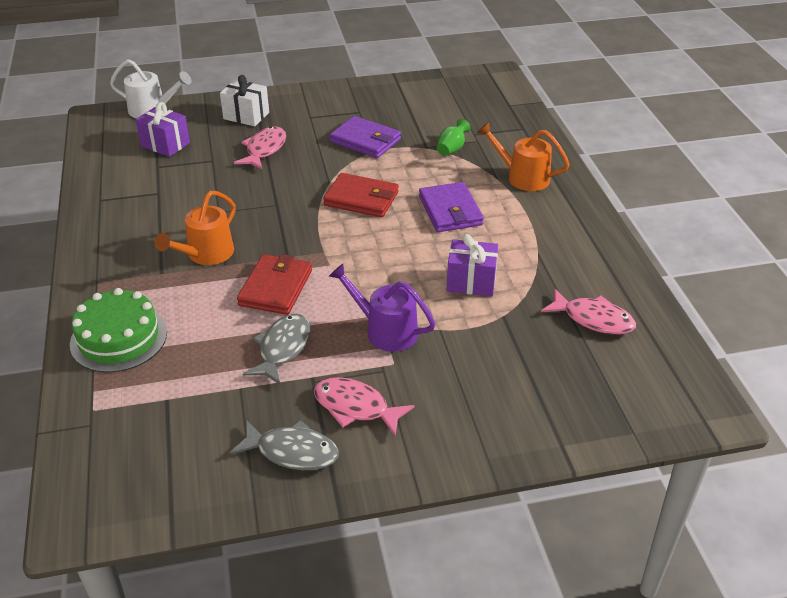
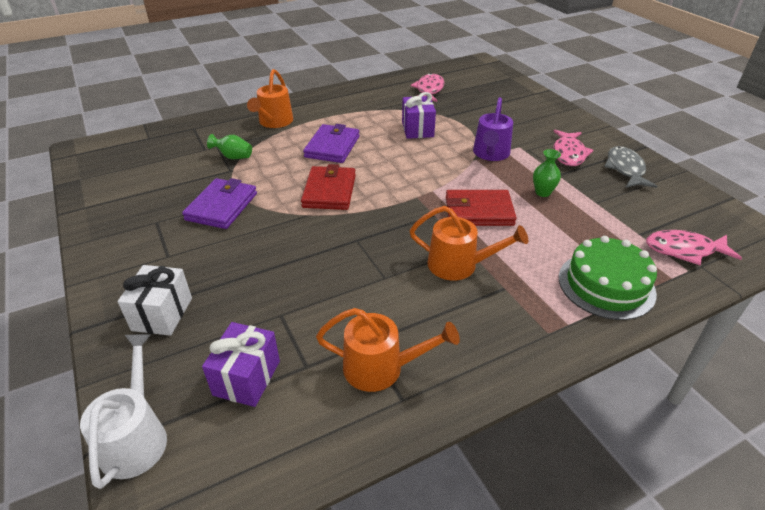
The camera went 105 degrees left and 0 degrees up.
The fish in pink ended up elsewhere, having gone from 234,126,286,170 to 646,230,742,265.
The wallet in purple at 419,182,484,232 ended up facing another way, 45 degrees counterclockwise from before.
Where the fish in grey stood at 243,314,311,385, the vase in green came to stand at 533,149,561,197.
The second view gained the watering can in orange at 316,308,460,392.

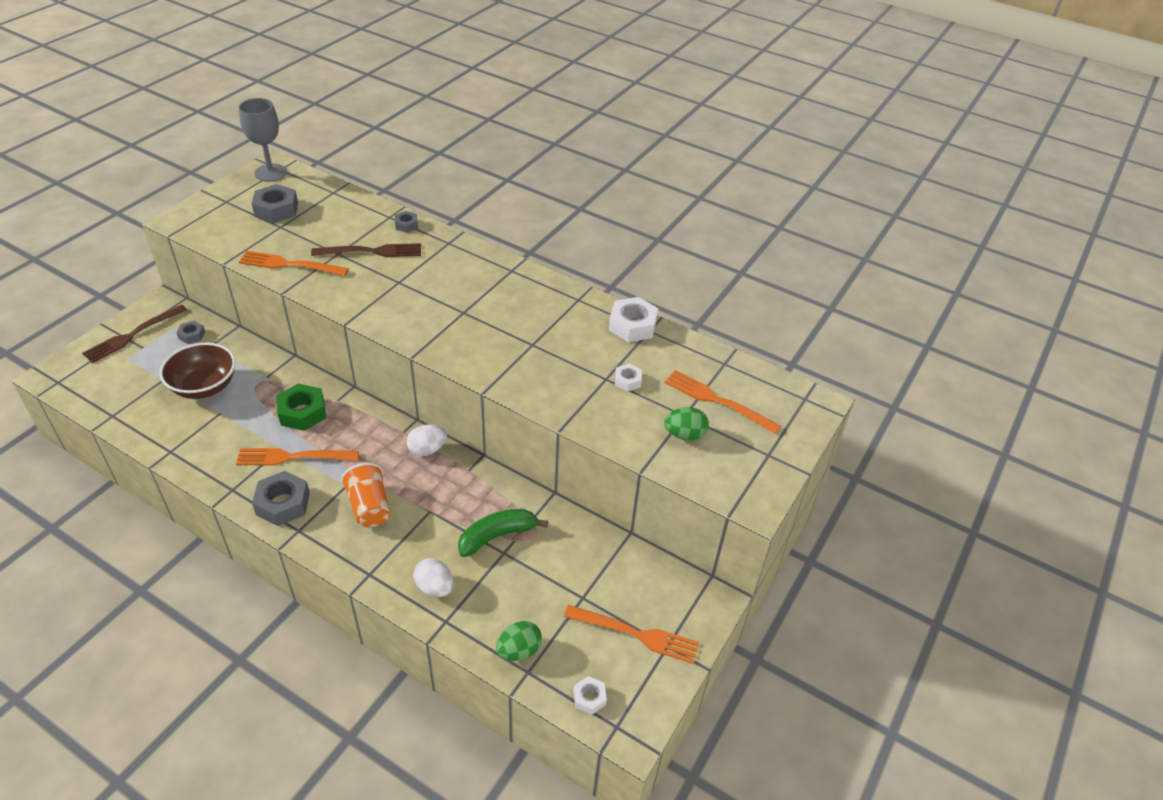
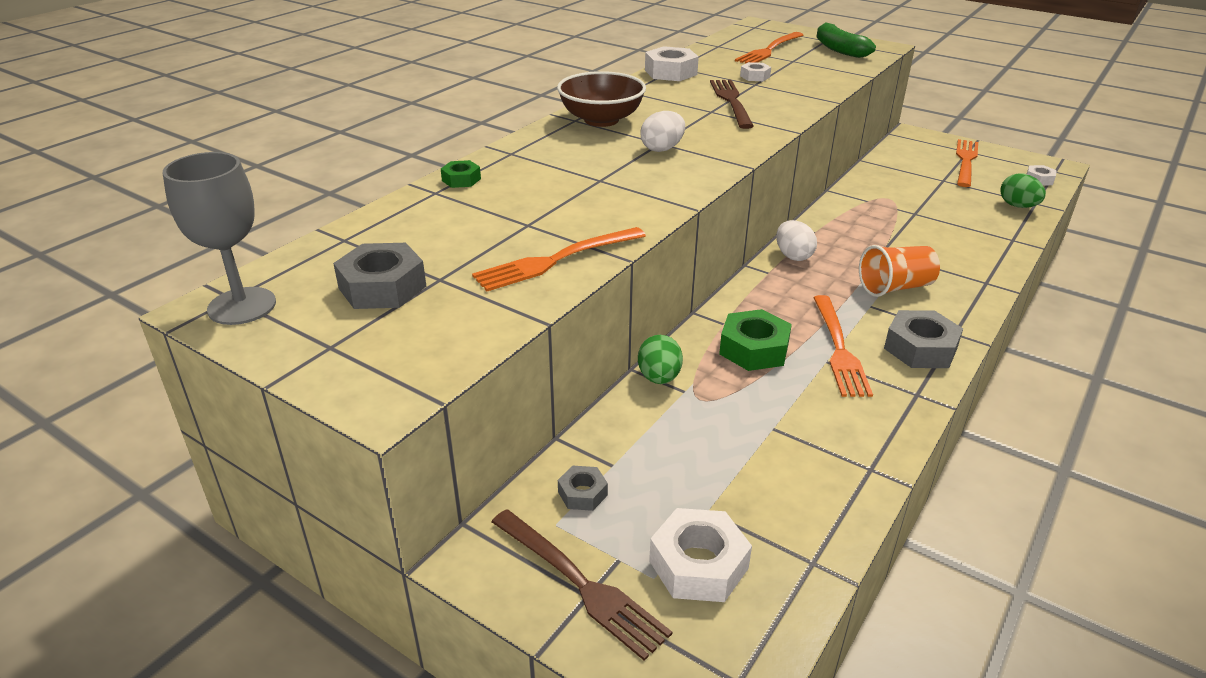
The camera went 85 degrees left and 10 degrees down.
What was the nut in grey at 395,211,418,233 turned into the nut in green at 441,160,481,188.
The fork in brown ended up elsewhere, having gone from 311,243,421,257 to 710,80,754,129.
The fork in orange at 239,251,349,276 ended up facing another way, 45 degrees clockwise from before.
The bowl in brown ended up elsewhere, having gone from 160,343,236,399 to 557,71,646,127.
The egg in green ended up elsewhere, having gone from 664,407,709,441 to 638,335,683,384.
The banana in green ended up elsewhere, having gone from 458,509,548,557 to 817,22,876,58.
The egg in white ended up elsewhere, having gone from 413,558,454,597 to 641,111,685,152.
The second view gained the nut in white at 649,508,752,602.

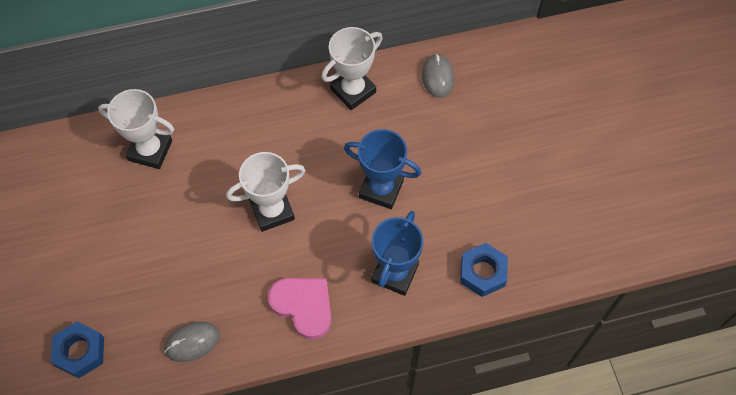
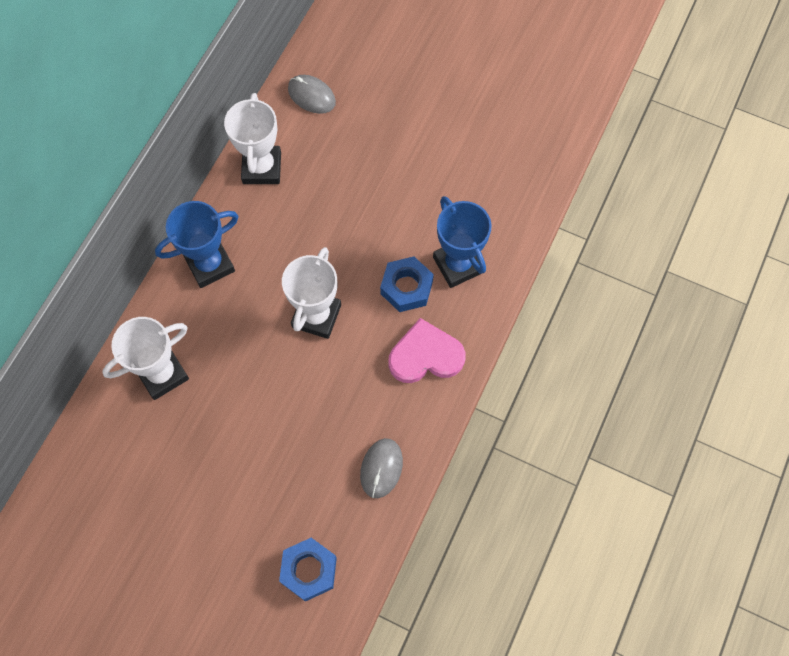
The camera went 50 degrees left and 5 degrees up.
The trophy in blue ended up elsewhere, having gone from 344,129,421,209 to 155,201,239,288.
The nut in blue ended up elsewhere, having gone from 460,243,508,297 to 380,256,434,312.

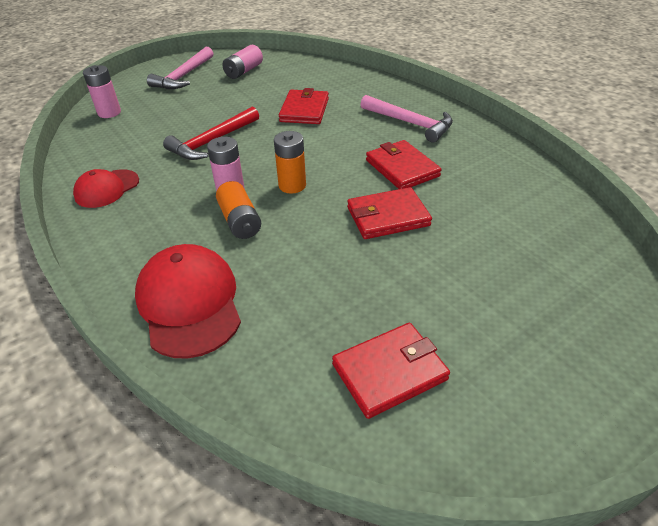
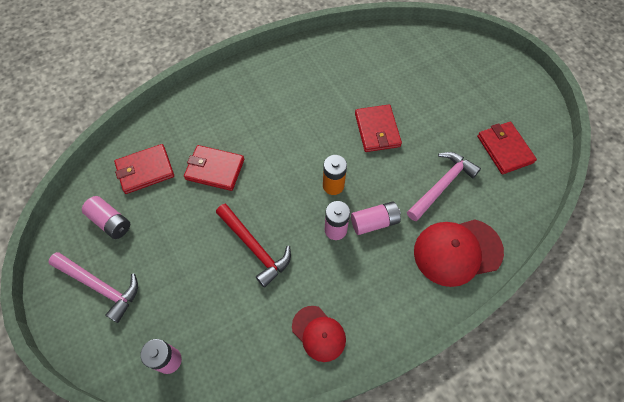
The camera went 85 degrees left and 20 degrees up.
The hammer in pink ended up elsewhere, having gone from 360,95,453,143 to 407,152,481,221.
The wallet in red ended up elsewhere, having gone from 366,140,442,189 to 114,144,174,194.
What was the battery in orange at 216,181,261,239 turned into the battery in pink at 351,201,401,235.

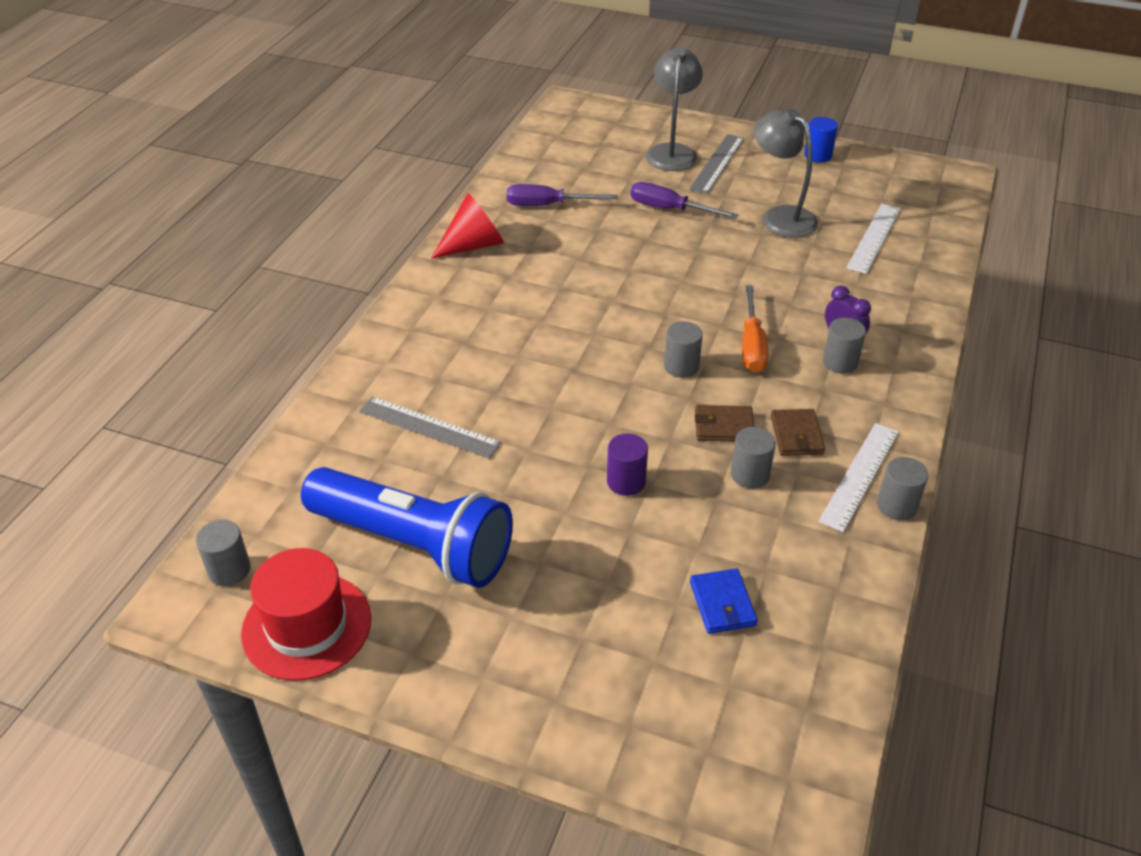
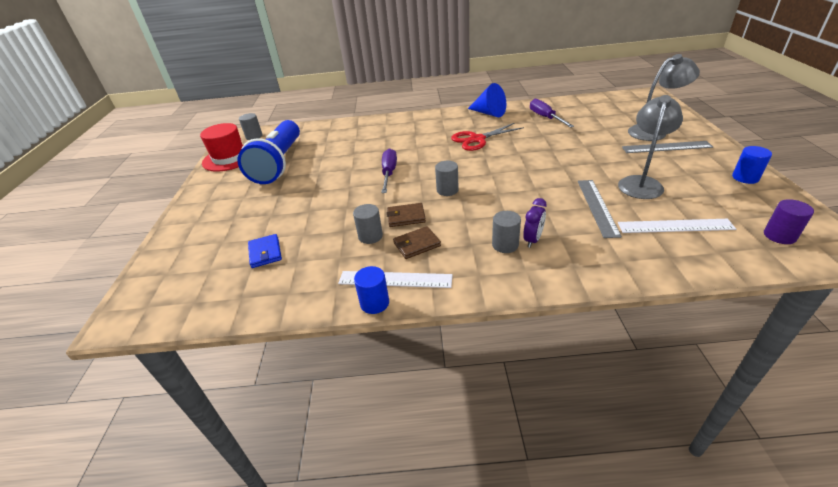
The camera went 70 degrees right and 5 degrees down.
The screwdriver in purple ended up elsewhere, having gone from 630,182,739,219 to 381,149,397,193.
What was the cone in red at 431,193,504,259 turned into the cone in blue at 468,83,506,117.
The second view lost the screwdriver in orange at 742,285,768,372.
The ruler in grey ended up elsewhere, having gone from 359,396,502,459 to 578,180,622,238.
The wallet in brown at 695,405,754,442 ended up facing another way, 75 degrees counterclockwise from before.
The cylinder in purple ended up elsewhere, having gone from 607,433,648,496 to 764,199,814,244.
What was the cylinder in grey at 877,457,928,520 turned into the cylinder in blue at 354,266,389,314.
The wallet in blue at 690,568,758,634 ended up facing another way, 75 degrees counterclockwise from before.
The second view gained the scissors in red at 451,123,524,151.

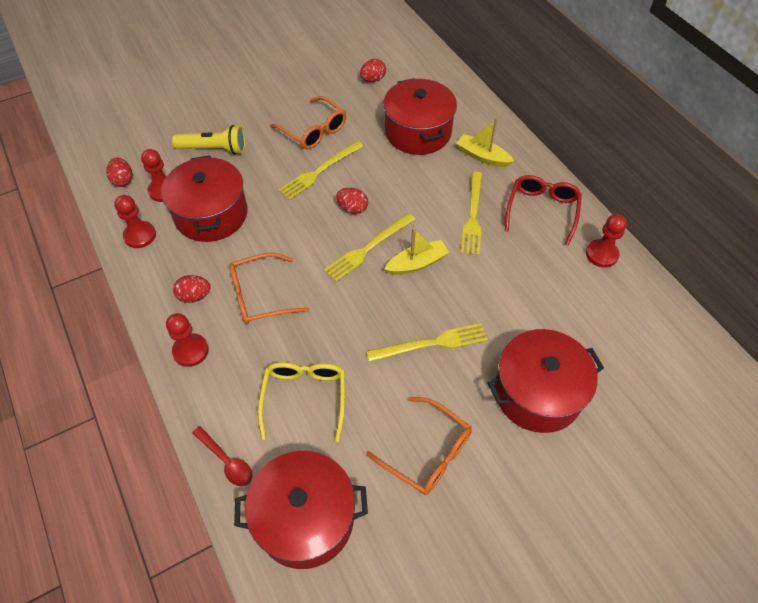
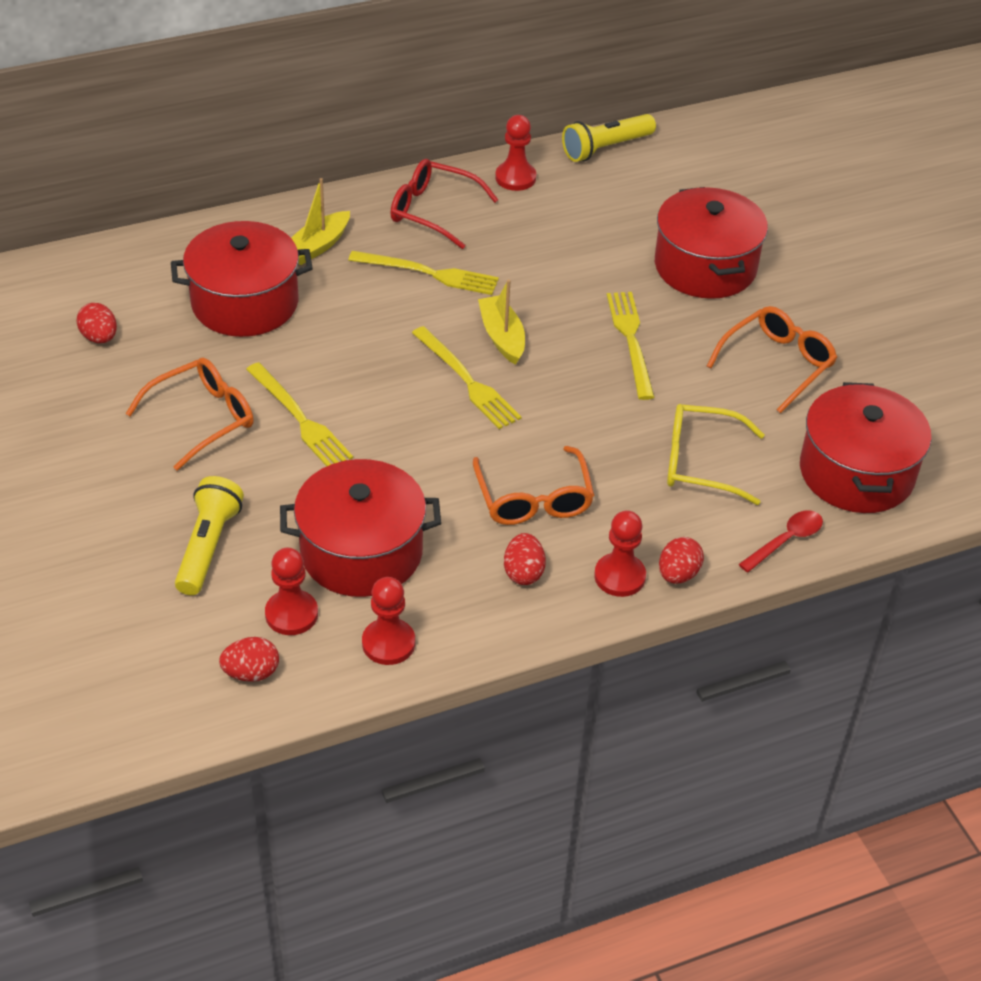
The camera went 85 degrees left and 10 degrees down.
The egg in red ended up elsewhere, having gone from 336,188,368,214 to 659,537,704,584.
The second view gained the flashlight in yellow at 562,114,656,162.

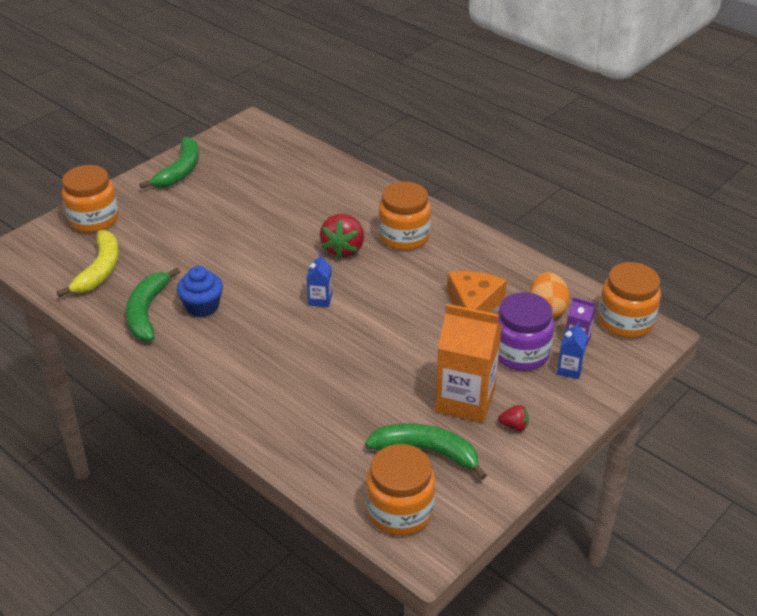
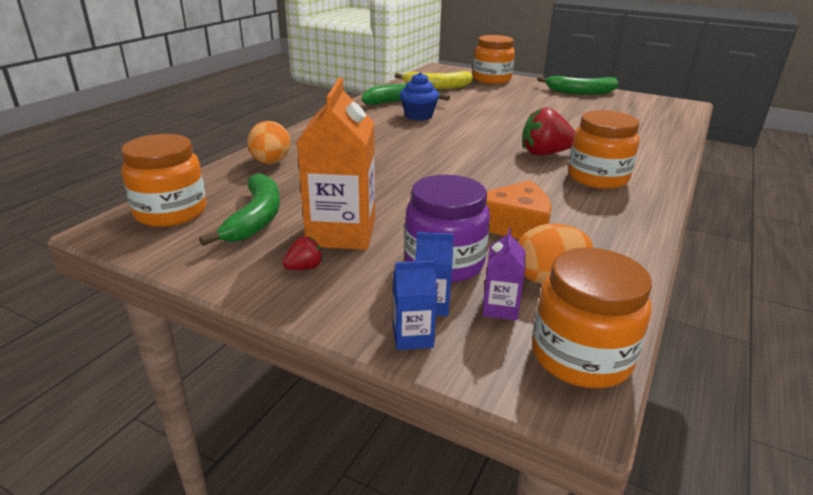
The camera went 75 degrees right and 10 degrees down.
The carton in blue ended up elsewhere, having gone from 307,254,332,307 to 393,260,437,350.
The strawberry in red at 498,405,529,431 ended up facing another way, 120 degrees counterclockwise from before.
The second view gained the egg in orange at 247,121,290,164.

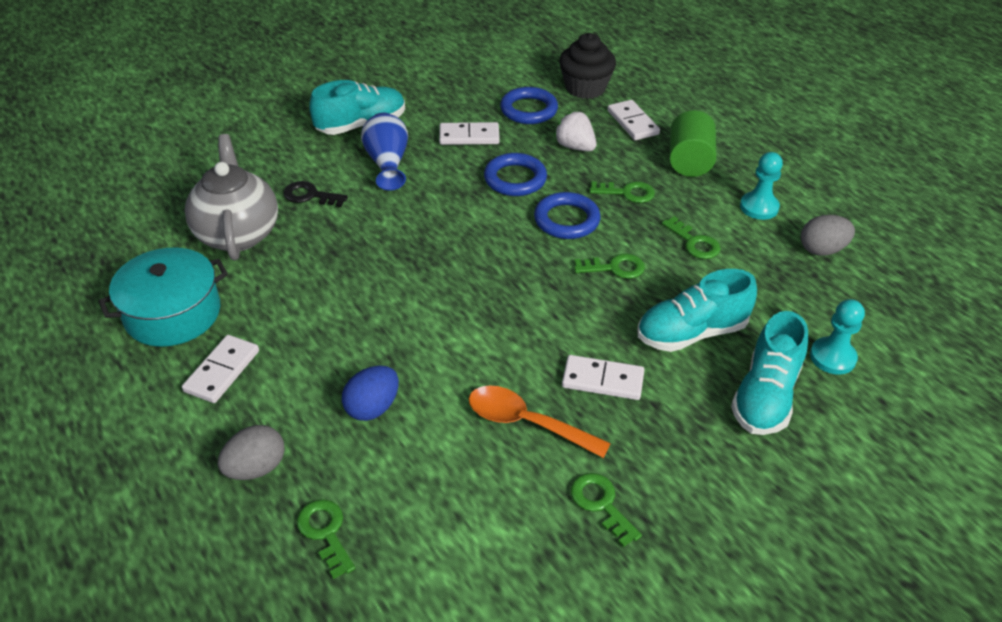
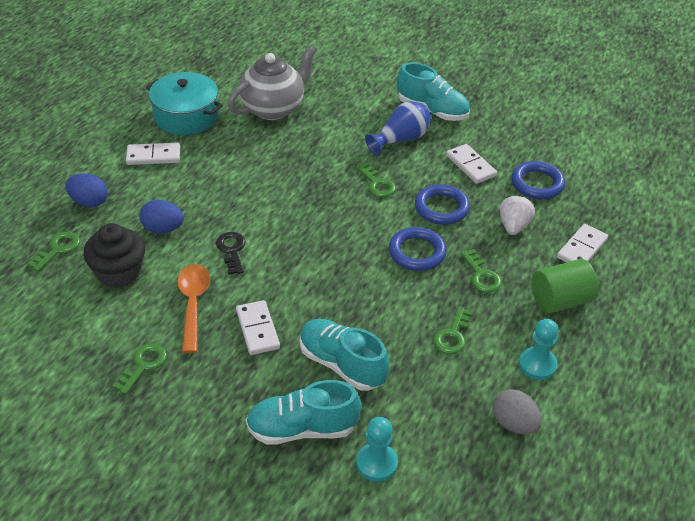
The camera went 60 degrees right and 0 degrees up.
The cupcake in black ended up elsewhere, having gone from 559,33,616,99 to 83,223,145,288.
The key in black ended up elsewhere, having gone from 283,181,348,207 to 216,232,246,275.
The key in green ended up elsewhere, having gone from 574,253,645,279 to 356,162,396,197.
What was the egg in grey at 218,425,285,480 turned into the egg in blue at 65,174,108,207.

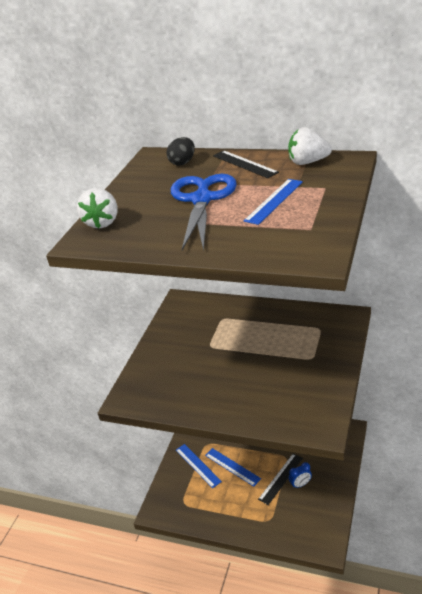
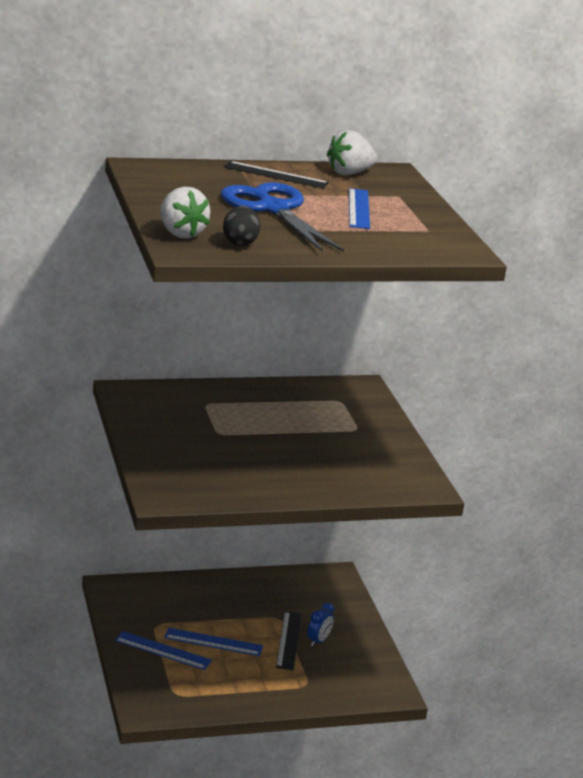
The camera went 40 degrees left and 10 degrees down.
The egg in black ended up elsewhere, having gone from 167,137,195,165 to 223,206,261,246.

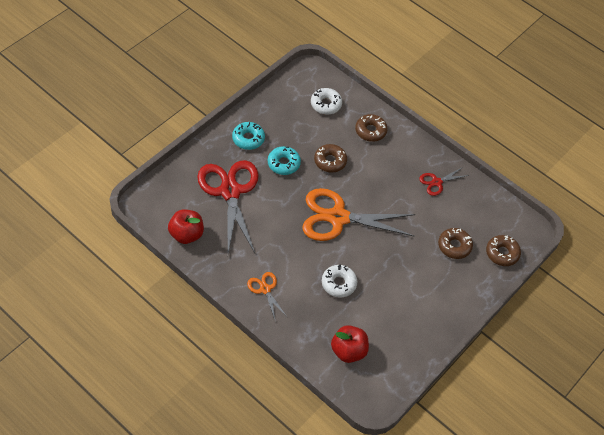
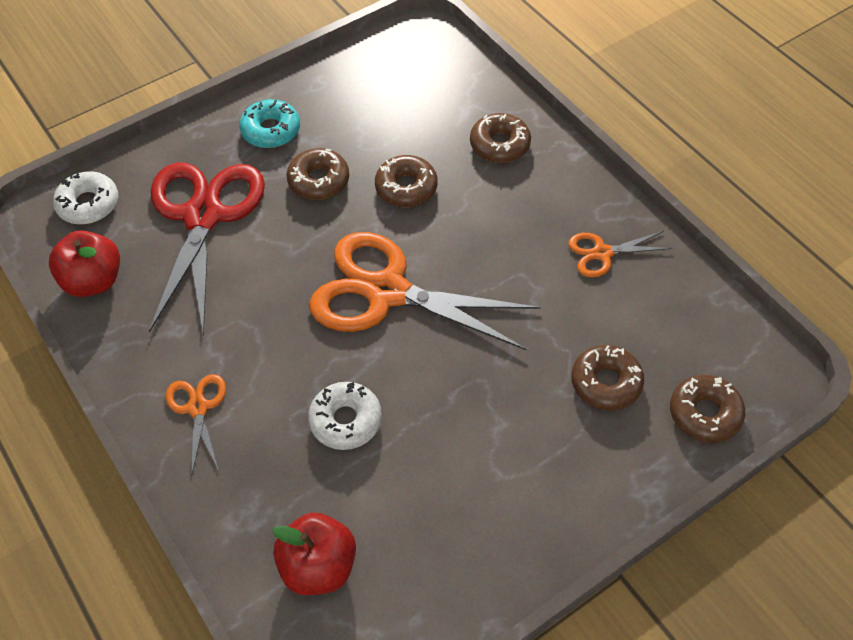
The camera went 20 degrees right and 0 degrees up.
The donut in white ended up elsewhere, having gone from 311,88,342,115 to 53,171,118,224.
What was the donut in turquoise at 268,146,301,175 turned into the donut in brown at 287,148,349,200.
What was the scissors in red at 419,167,470,196 turned into the scissors in orange at 568,231,672,278.

